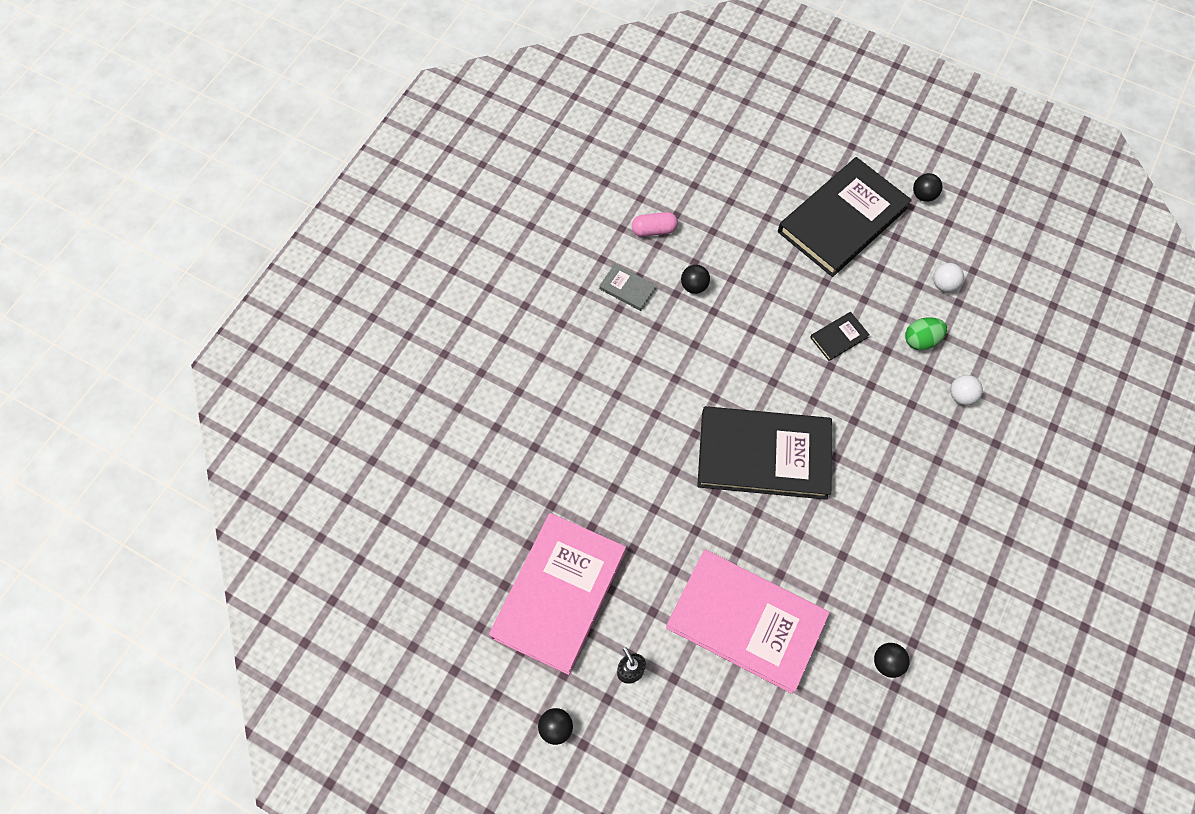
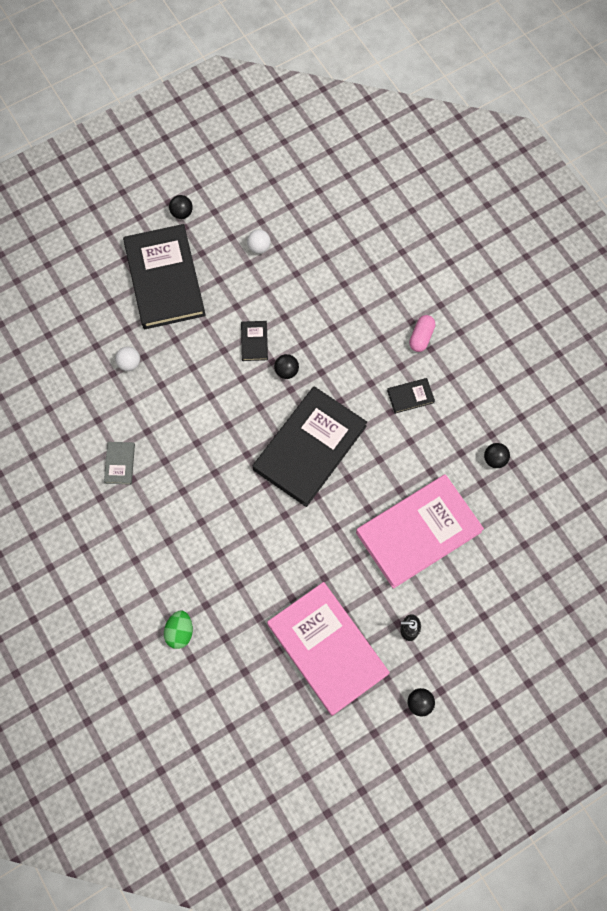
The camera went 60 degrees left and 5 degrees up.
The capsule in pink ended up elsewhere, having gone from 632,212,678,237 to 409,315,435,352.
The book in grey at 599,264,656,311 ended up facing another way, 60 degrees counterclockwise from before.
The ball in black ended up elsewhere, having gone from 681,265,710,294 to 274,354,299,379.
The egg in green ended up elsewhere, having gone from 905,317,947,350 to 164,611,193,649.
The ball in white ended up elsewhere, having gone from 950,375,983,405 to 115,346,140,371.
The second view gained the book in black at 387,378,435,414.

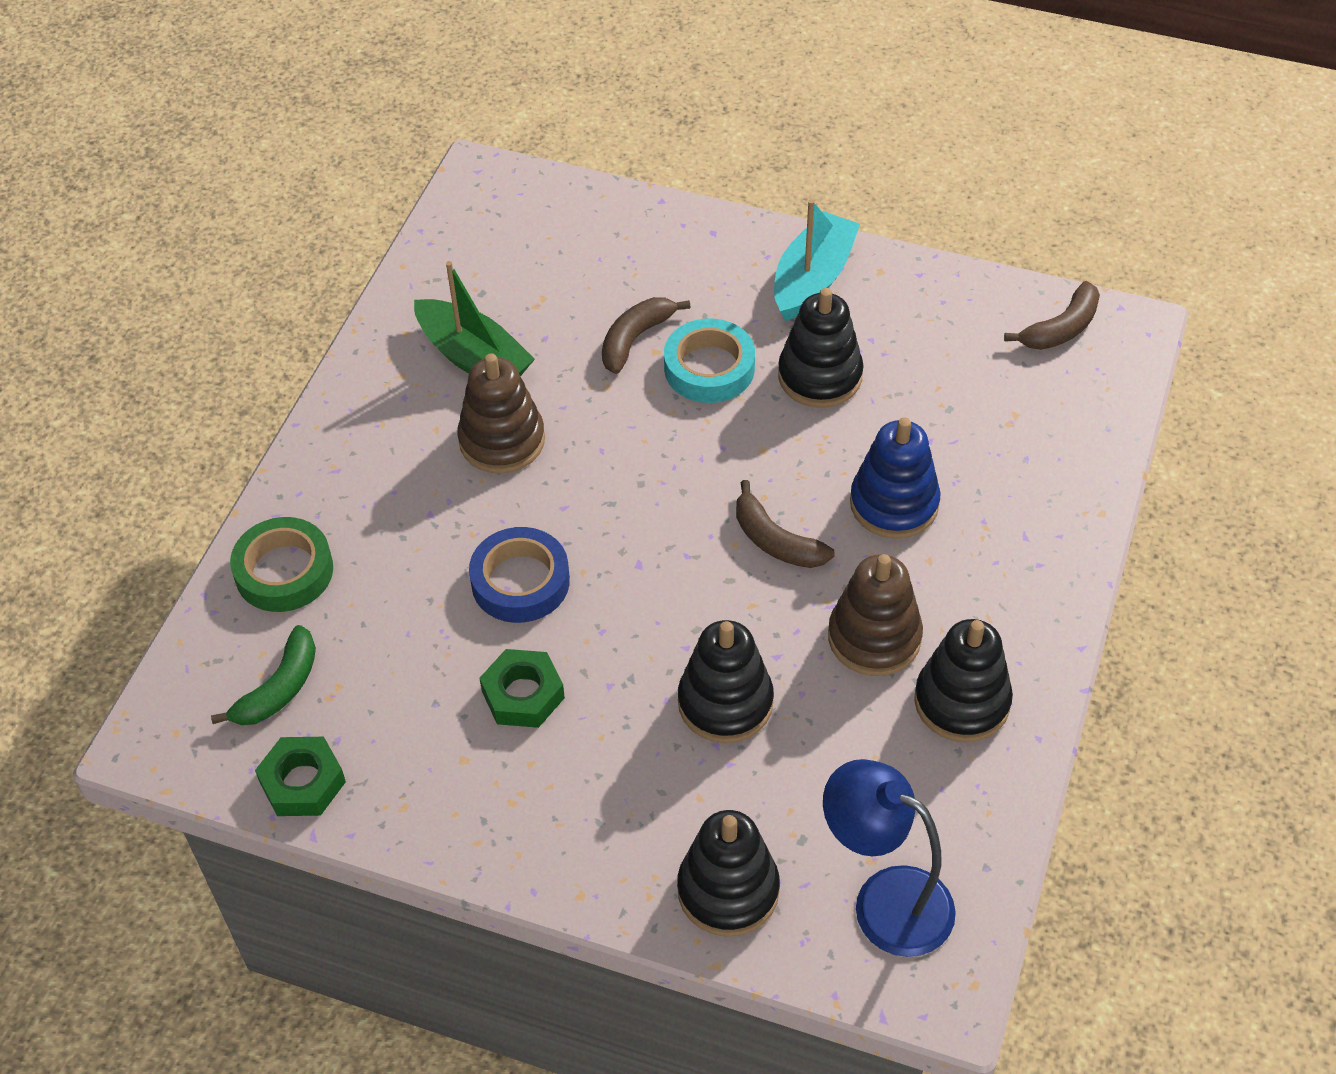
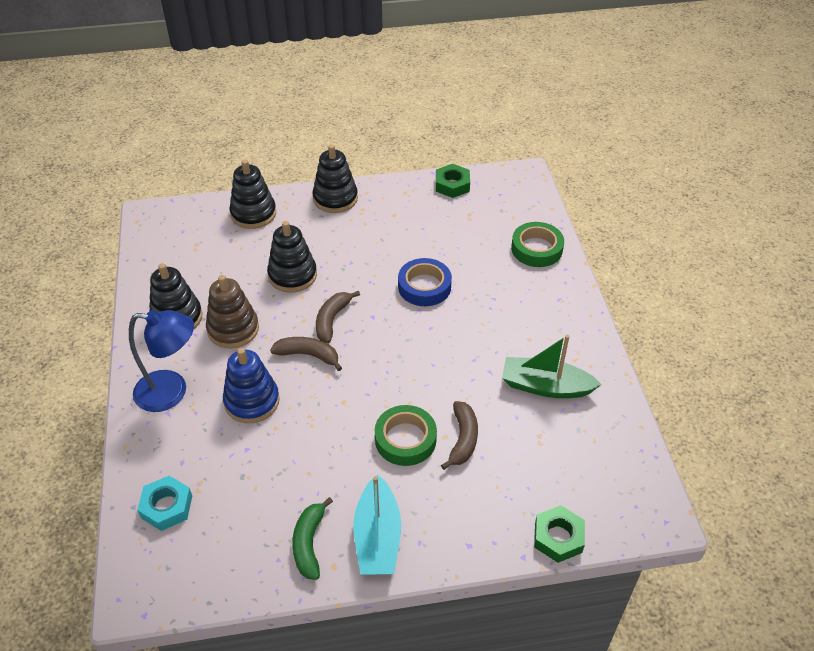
The camera went 150 degrees right and 5 degrees down.
The banana in brown ended up elsewhere, having gone from 1004,281,1100,350 to 316,291,360,343.
The stacking toy in black ended up elsewhere, having gone from 778,288,863,408 to 312,144,358,213.
What was the tape in turquoise at 664,319,755,403 turned into the tape in green at 375,405,437,466.
The second view lost the stacking toy in brown at 457,353,545,474.
The banana in green ended up elsewhere, having gone from 211,625,316,725 to 292,497,333,580.
The nut in green ended up elsewhere, having gone from 480,649,565,728 to 534,505,585,563.
The lamp in blue ended up elsewhere, having gone from 823,759,956,957 to 129,310,194,412.
The second view gained the nut in turquoise at 137,476,192,531.

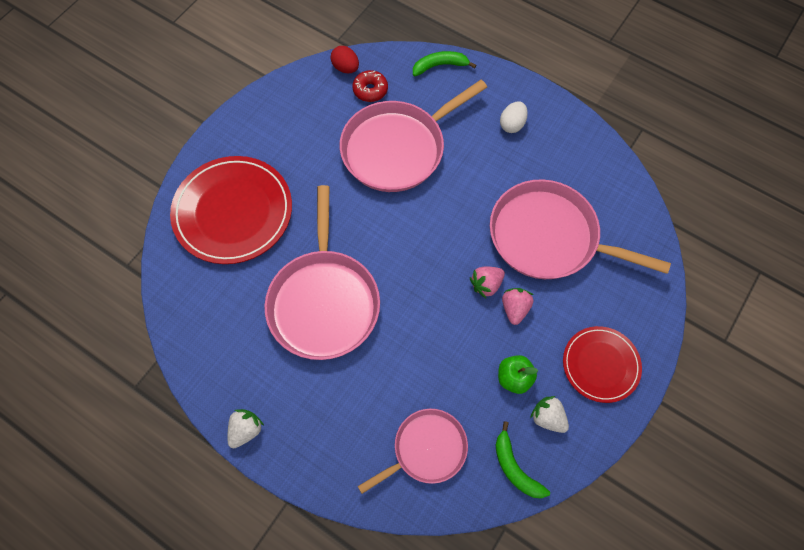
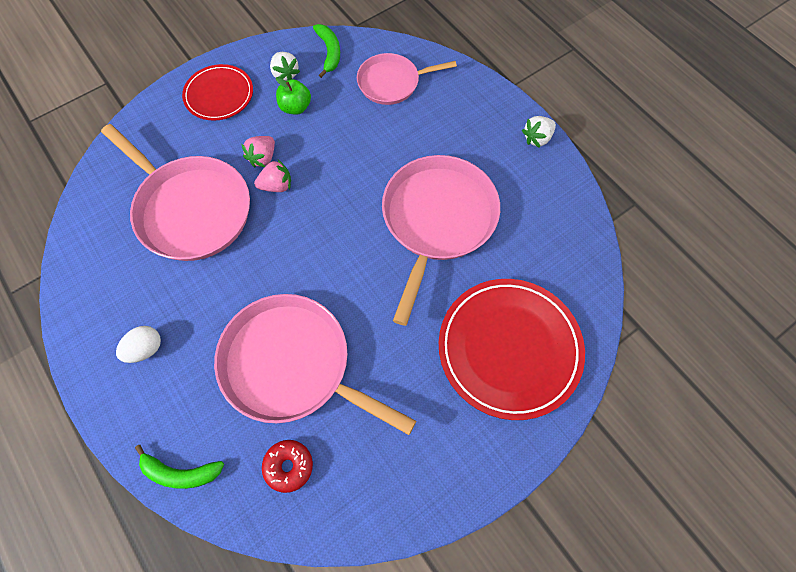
The camera went 160 degrees left and 0 degrees up.
The second view lost the egg in red at 331,46,359,73.
The pan in pink at 340,80,487,192 ended up facing another way, 135 degrees counterclockwise from before.

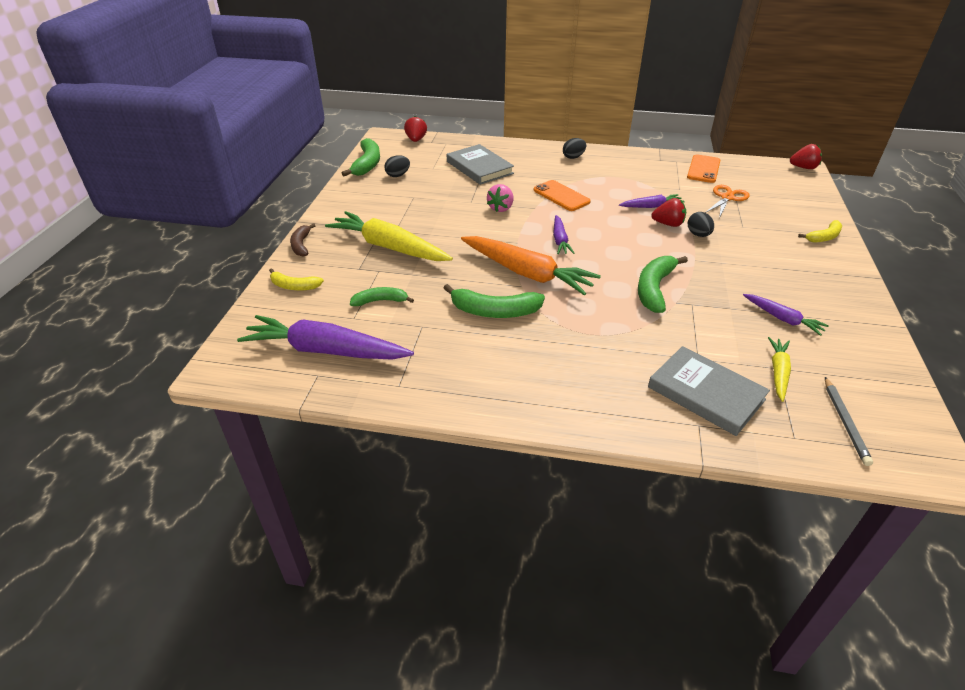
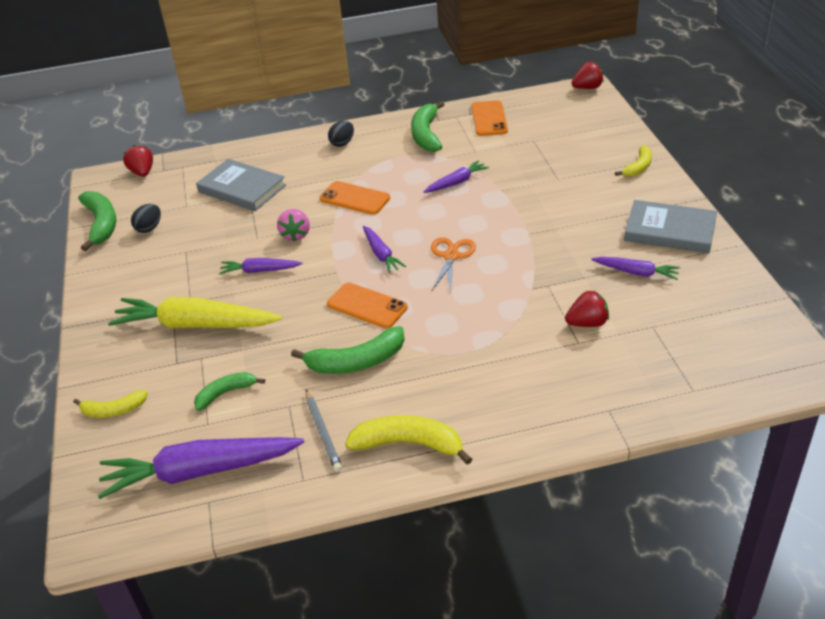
The camera went 20 degrees left and 0 degrees up.
The scissors in orange ended up elsewhere, having gone from 705,185,749,218 to 431,237,476,293.
The strawberry in red ended up elsewhere, having gone from 651,198,686,227 to 565,290,609,327.
The second view lost the egg in black at 688,212,714,237.
The second view lost the banana in brown at 290,223,316,257.
Where the carrot in orange stood at 461,236,601,295, the phone in orange came to stand at 327,282,408,328.
The banana in green ended up elsewhere, having gone from 638,256,688,313 to 411,101,445,152.
The second view lost the carrot in yellow at 768,337,791,402.
The book in grey ended up elsewhere, having gone from 648,346,770,436 to 624,200,717,253.
The pencil in grey ended up elsewhere, having gone from 825,377,873,466 to 306,390,342,472.
The second view gained the carrot in purple at 219,258,303,274.
The second view gained the banana in yellow at 345,415,472,465.

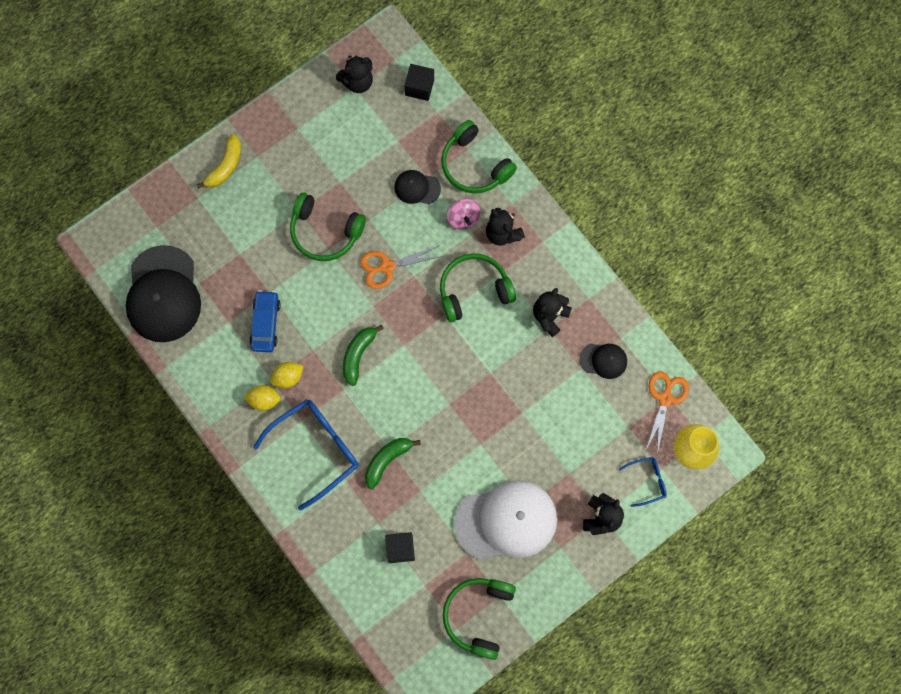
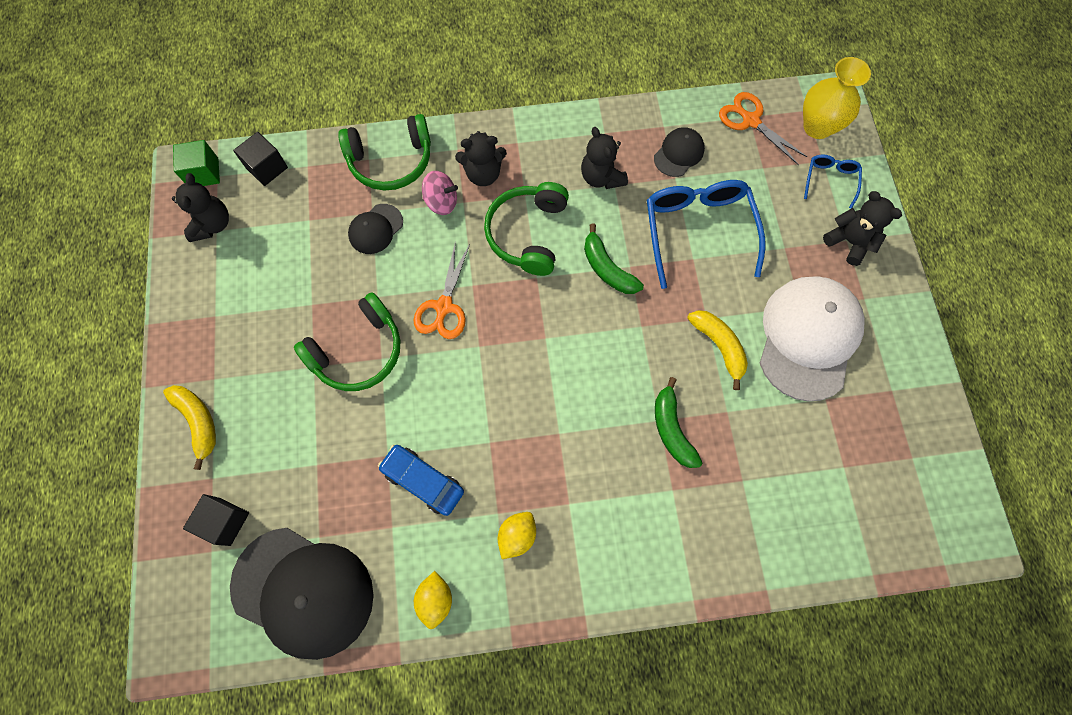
The camera went 60 degrees left and 5 degrees down.
The banana in green ended up elsewhere, having gone from 343,324,384,386 to 584,224,644,294.
The lemon in yellow ended up elsewhere, having gone from 270,362,304,388 to 414,571,452,629.
The glasses in blue ended up elsewhere, having gone from 253,399,359,510 to 647,180,765,289.
The cube in black ended up elsewhere, having gone from 385,532,415,563 to 183,494,249,546.
The second view lost the headphones in green at 443,578,516,660.
The second view gained the cube in green at 173,140,220,186.
The second view gained the banana in yellow at 687,310,748,390.

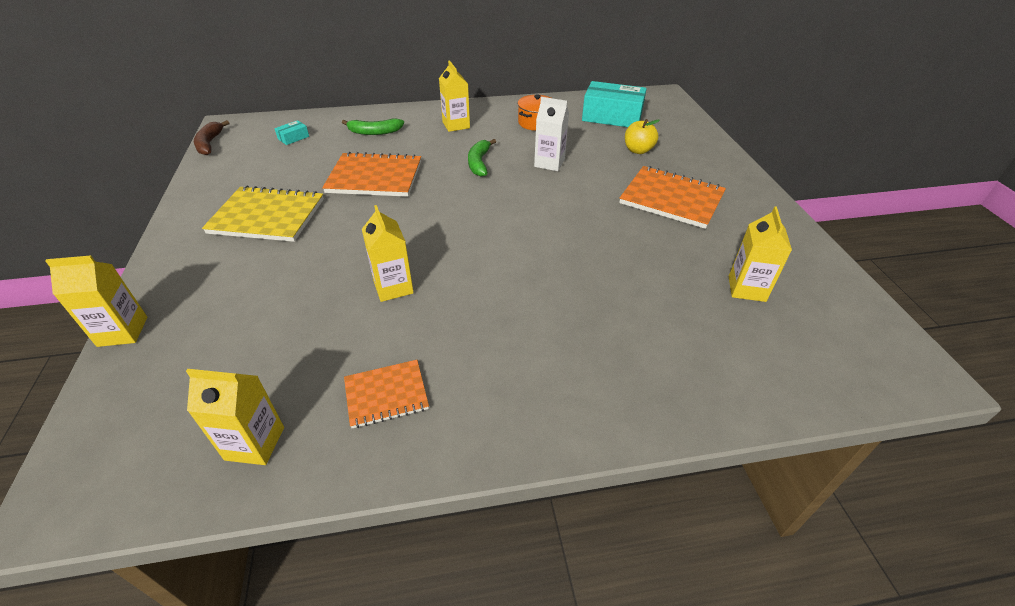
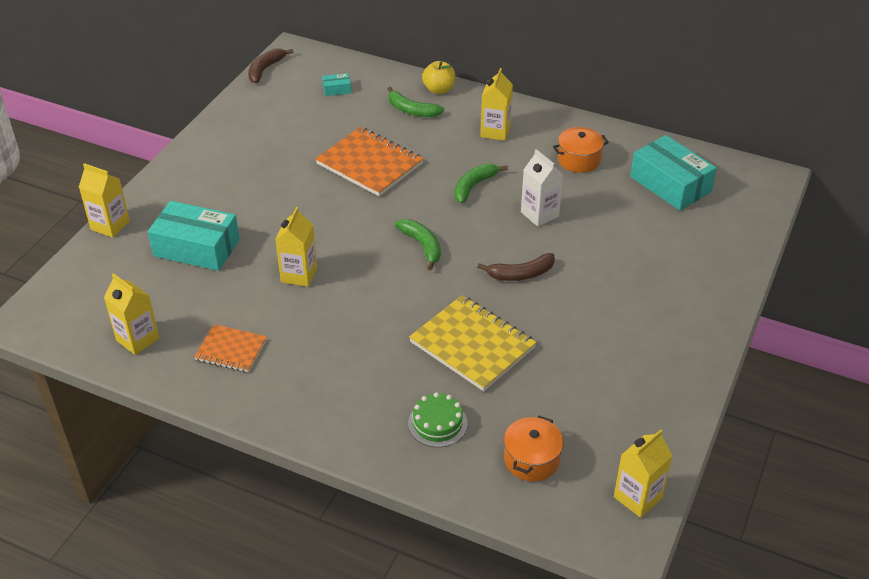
The camera went 35 degrees right and 0 degrees up.
The apple in yellow ended up elsewhere, having gone from 625,119,660,154 to 422,61,455,94.
The second view lost the notebook in orange at 619,166,726,229.
The notebook in yellow ended up elsewhere, having gone from 202,185,324,242 to 409,295,537,391.
The carton in yellow ended up elsewhere, having gone from 729,206,792,302 to 614,429,673,518.
The second view gained the box in turquoise at 148,201,240,271.
The second view gained the banana in green at 395,219,441,270.
The second view gained the banana in brown at 477,253,555,281.
The second view gained the cake in green at 408,392,468,447.
The second view gained the pot in orange at 504,416,564,482.

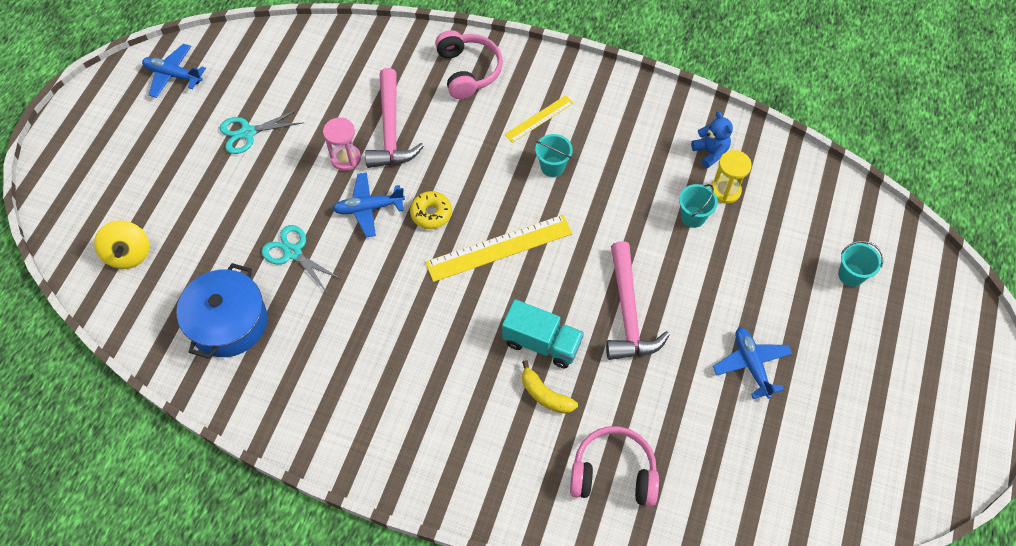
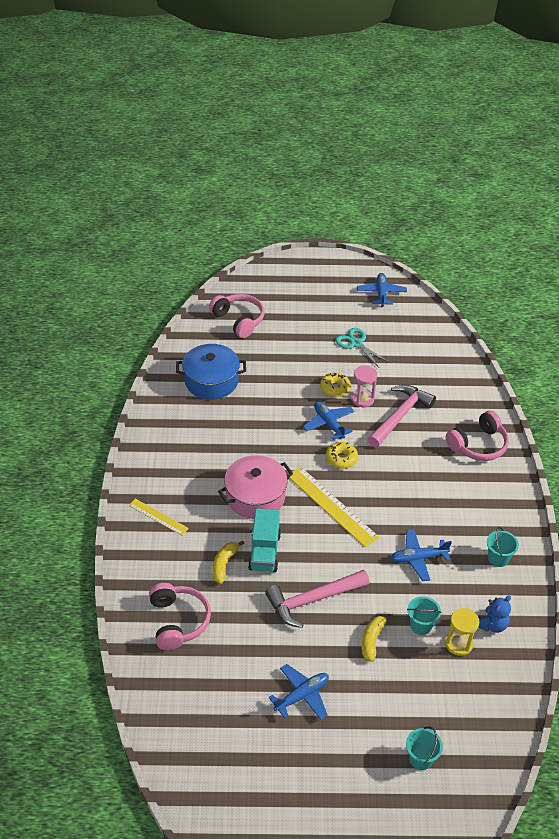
The camera went 70 degrees right and 15 degrees down.
The hammer in pink at 365,68,424,168 ended up facing another way, 150 degrees clockwise from before.
The ruler in yellow ended up elsewhere, having gone from 505,95,574,143 to 129,499,189,536.
The bucket in turquoise ended up elsewhere, having gone from 535,134,573,177 to 487,527,519,567.
Where the spinning top in yellow stood at 94,220,149,269, the headphones in pink came to stand at 209,294,264,338.
The second view lost the scissors in turquoise at 262,225,341,291.
The second view gained the donut in yellow at 320,373,351,397.
The second view gained the pot in pink at 218,455,293,519.
The second view gained the plane in blue at 391,529,452,581.
The second view gained the banana in yellow at 361,614,392,662.

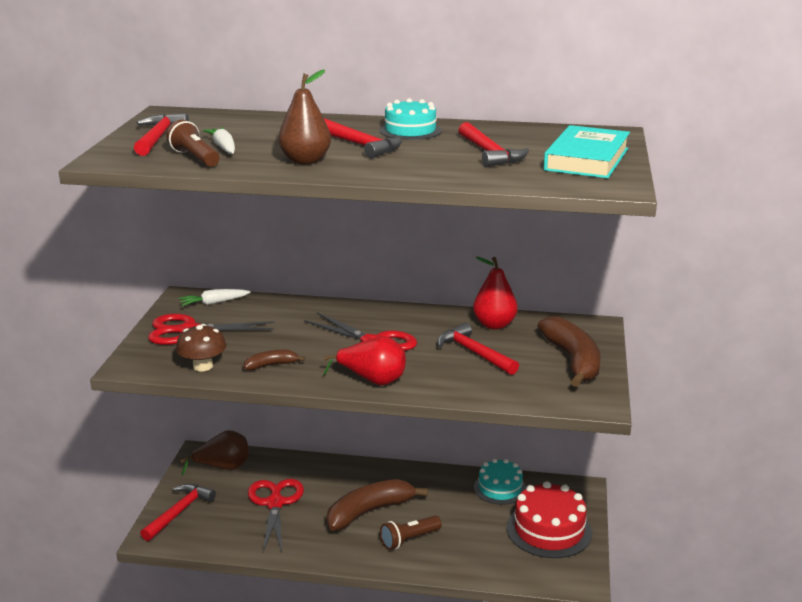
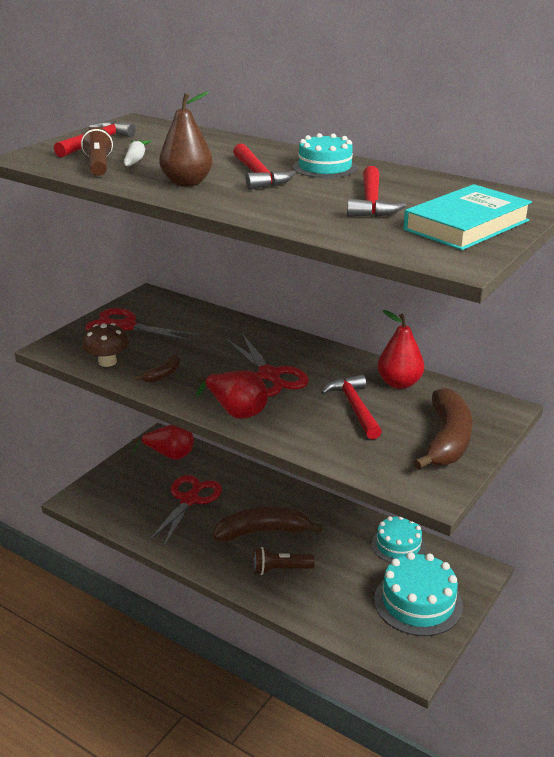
The camera went 25 degrees right and 5 degrees up.
The second view lost the carrot in white at 179,289,251,306.
The banana in brown at 244,350,305,370 ended up facing another way, 120 degrees clockwise from before.
What was the pear in brown at 180,430,249,476 turned into the pear in red at 133,424,194,460.
What was the cake in red at 507,481,592,558 turned into the cake in turquoise at 374,552,463,636.
The second view lost the hammer in red at 140,484,216,541.

